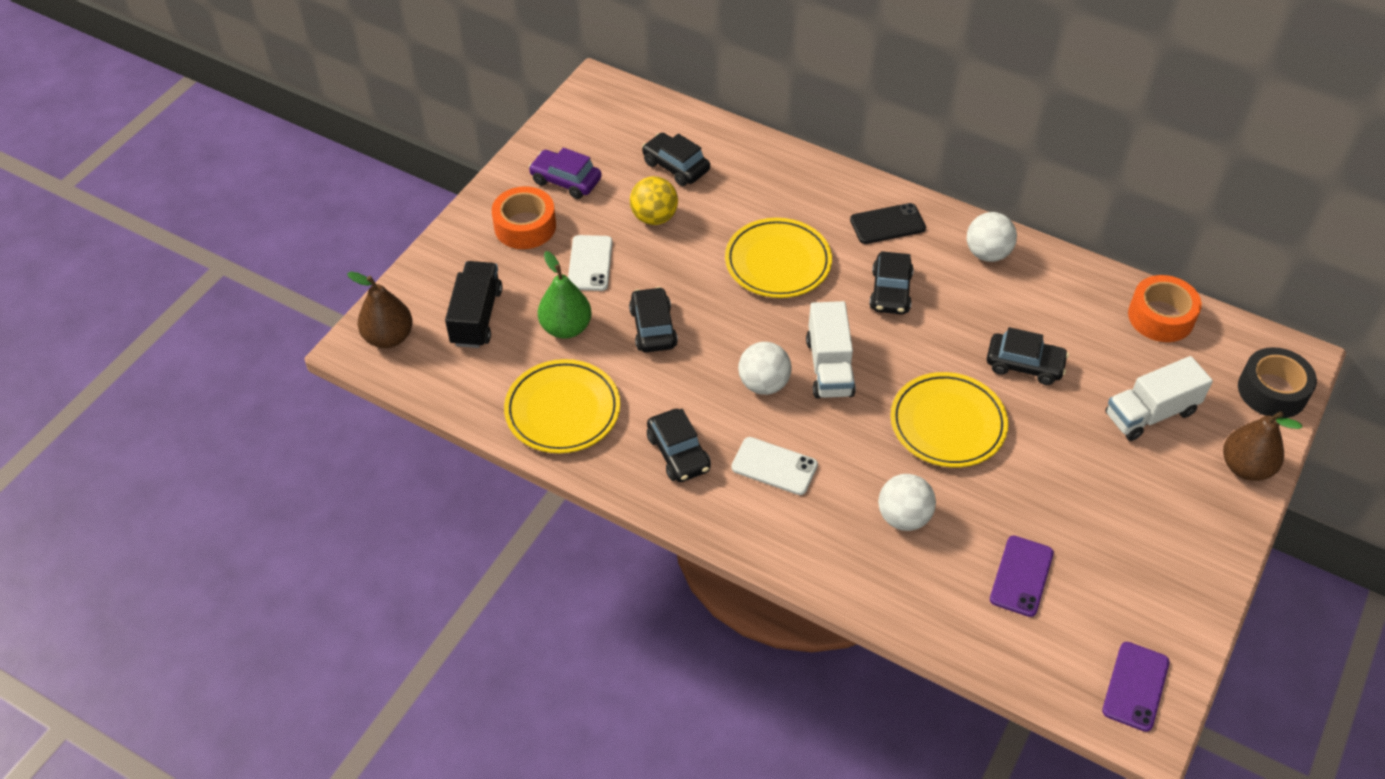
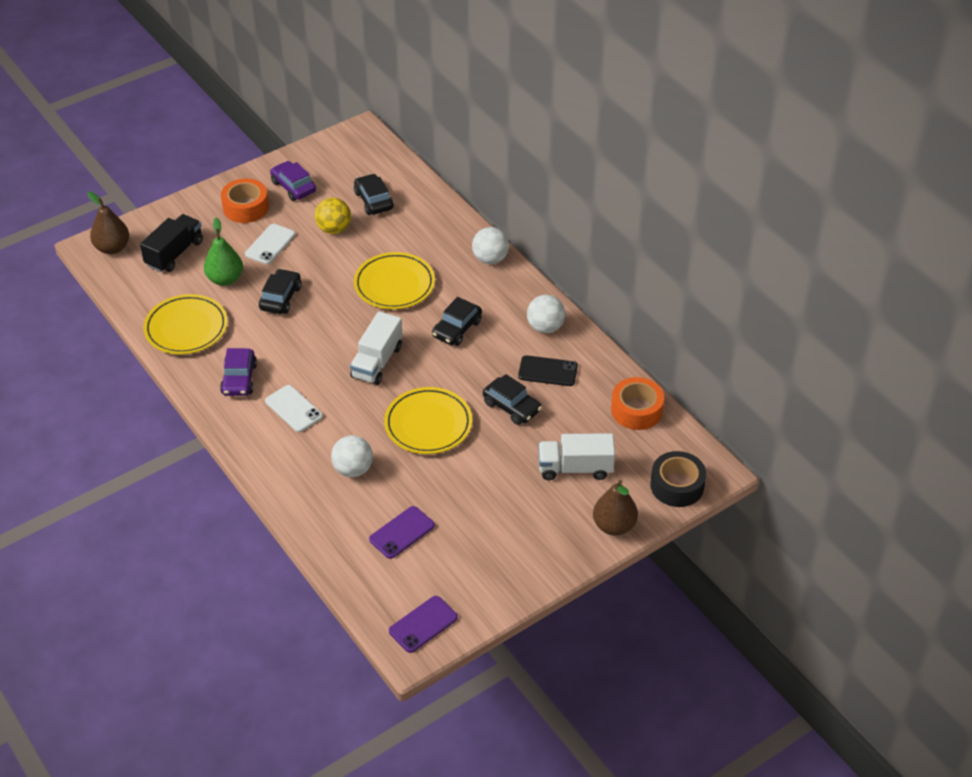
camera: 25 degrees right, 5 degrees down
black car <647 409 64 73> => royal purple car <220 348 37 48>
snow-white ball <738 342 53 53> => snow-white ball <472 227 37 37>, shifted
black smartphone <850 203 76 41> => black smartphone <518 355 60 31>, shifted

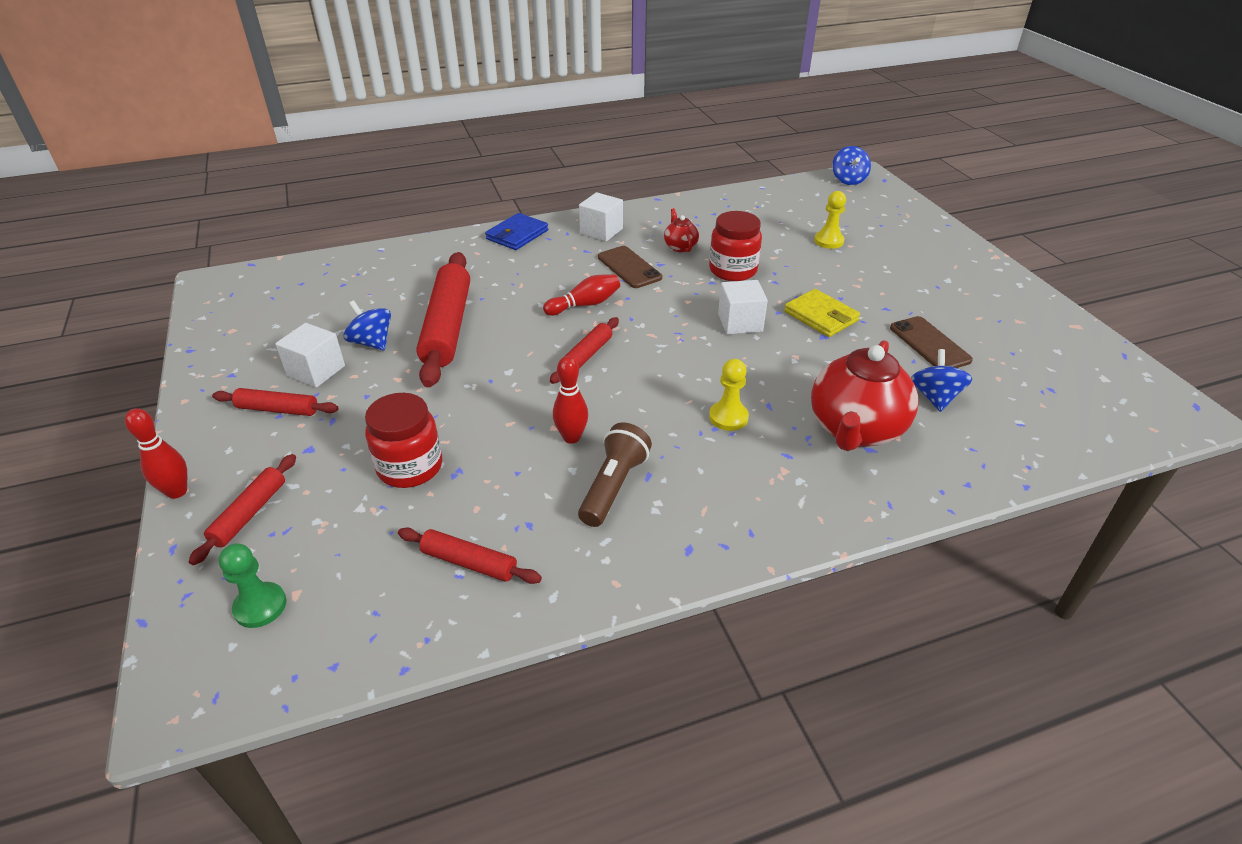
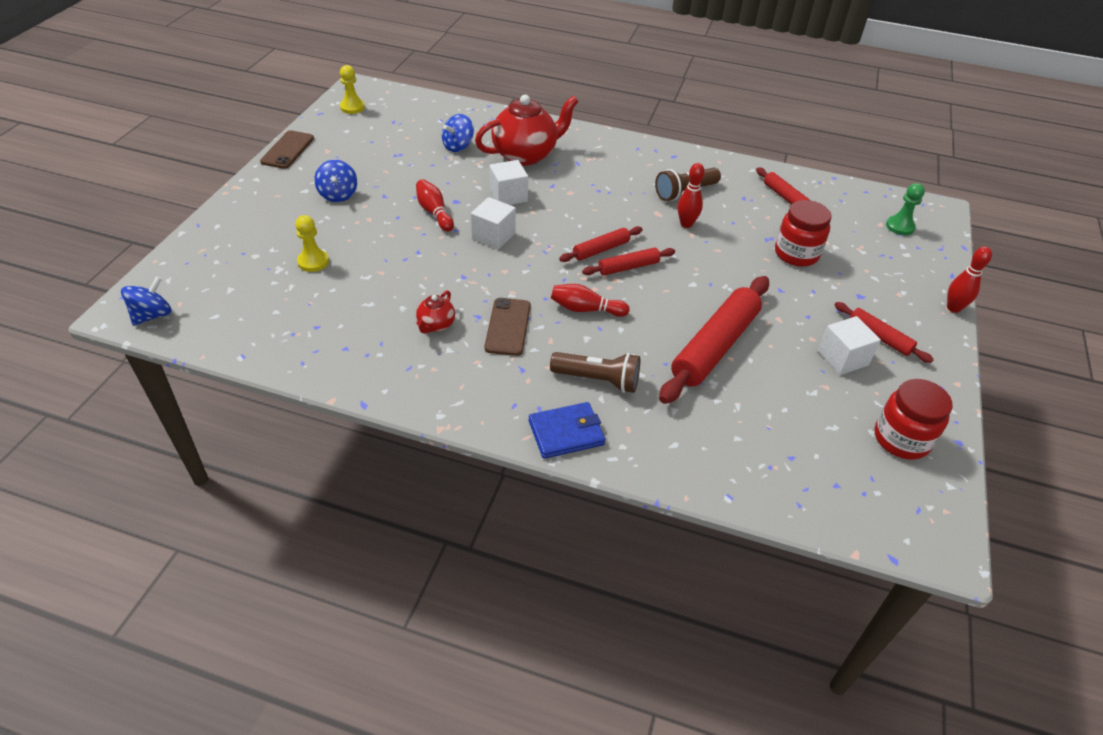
camera: 145 degrees left, 5 degrees up
dark brown smartphone <890 316 83 52> => dark brown smartphone <260 130 54 39>, shifted
blue spinning top <343 300 48 51> => blue spinning top <314 160 43 42>, shifted
golden pawn <709 359 40 72> => golden pawn <340 65 25 49>, shifted
golden wallet <784 289 76 48> => scarlet bowling pin <416 179 38 53>
snow-white block <579 192 44 50> => snow-white block <489 160 39 45>, shifted
nothing => dark brown flashlight <550 352 90 41>
scarlet pastry roller <189 454 107 111> => scarlet pastry roller <559 226 84 36>, shifted
scarlet jar <709 211 53 70> => scarlet jar <875 379 78 81>, shifted

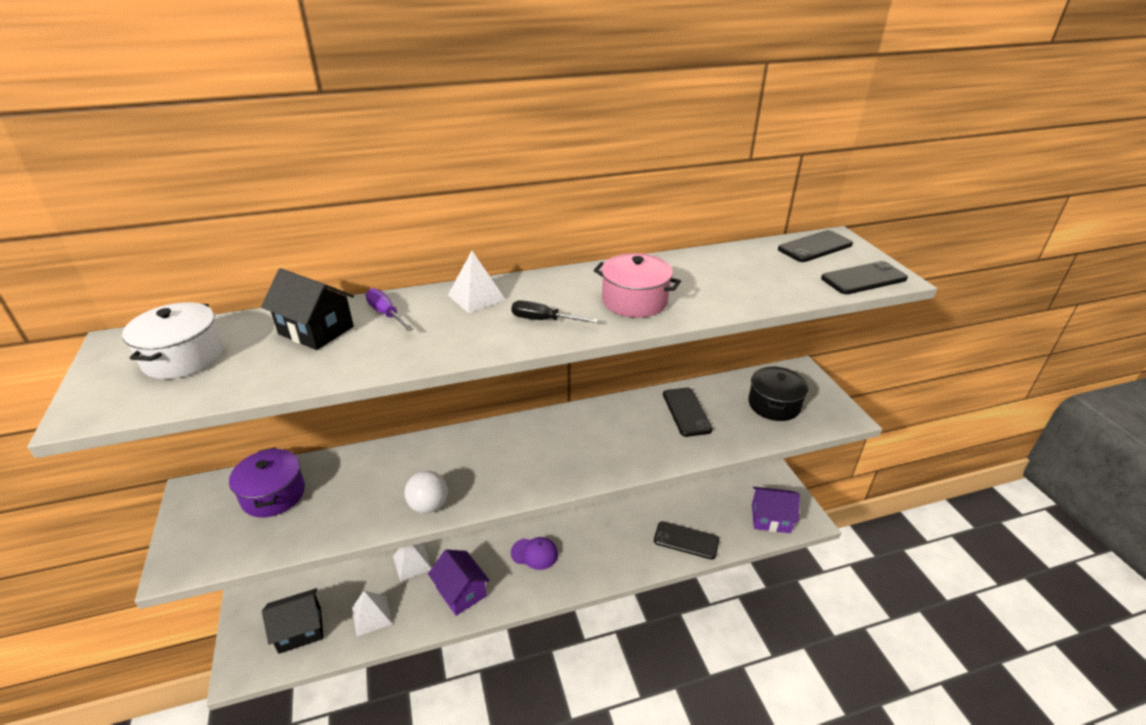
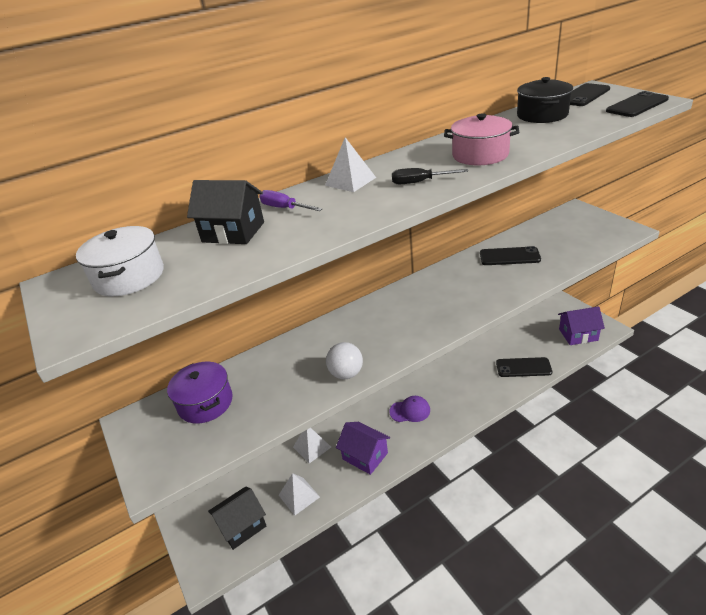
camera: 10 degrees left, 0 degrees up
black smartphone <663 388 50 49> => black smartphone <480 246 61 19>, 60 degrees counterclockwise
black pot <748 366 60 55> => black pot <517 77 56 46>, shifted

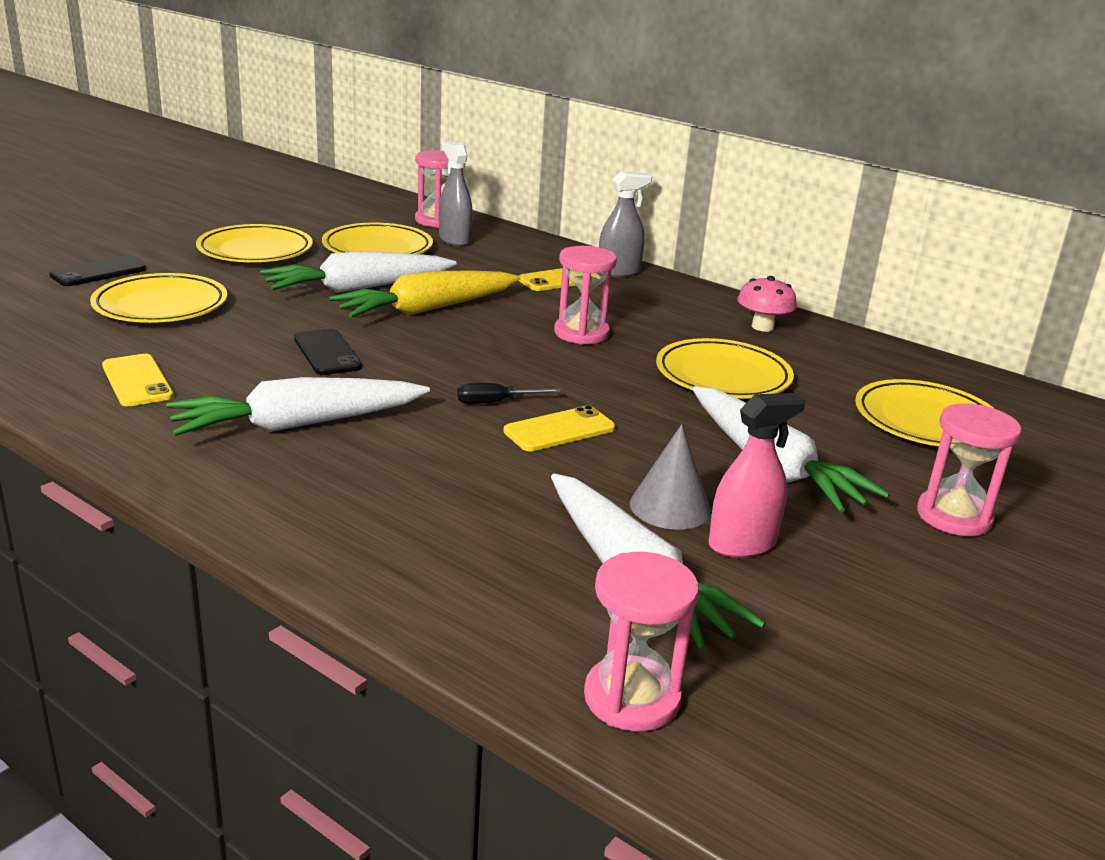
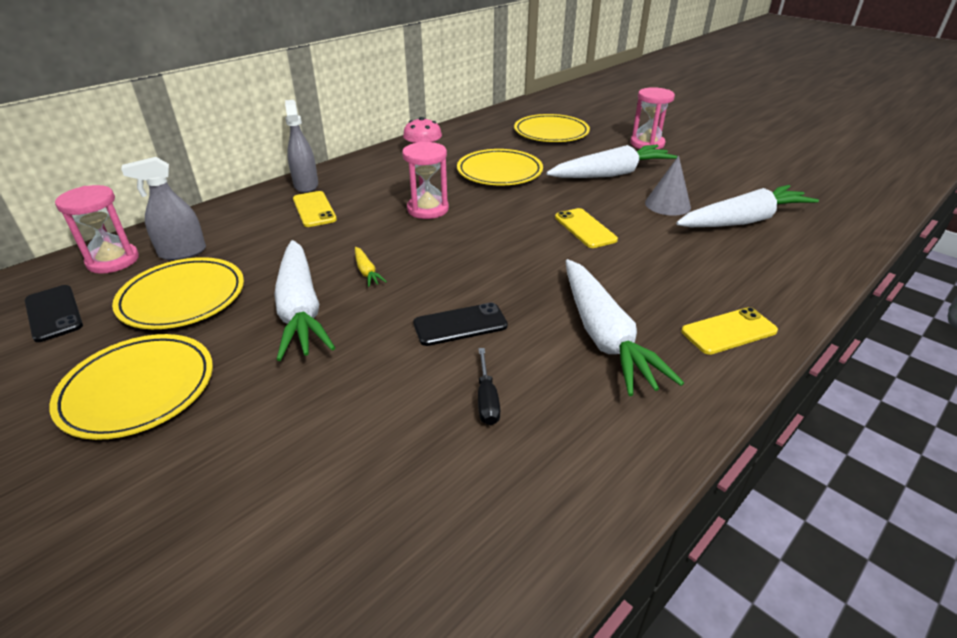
camera: 80 degrees left, 10 degrees up
black smartphone <49 256 97 30> => black smartphone <25 285 58 57>, shifted
golden carrot <329 270 192 48> => golden carrot <355 247 32 40>, x0.41
black hand screwdriver <457 383 104 21> => black hand screwdriver <478 348 22 77>, shifted
golden smartphone <102 354 72 52> => golden smartphone <681 307 97 48>, shifted
golden flat dish <90 273 137 50> => nothing
rosy sandglass <584 552 115 179> => nothing
rosy spray bottle <709 393 97 165> => nothing

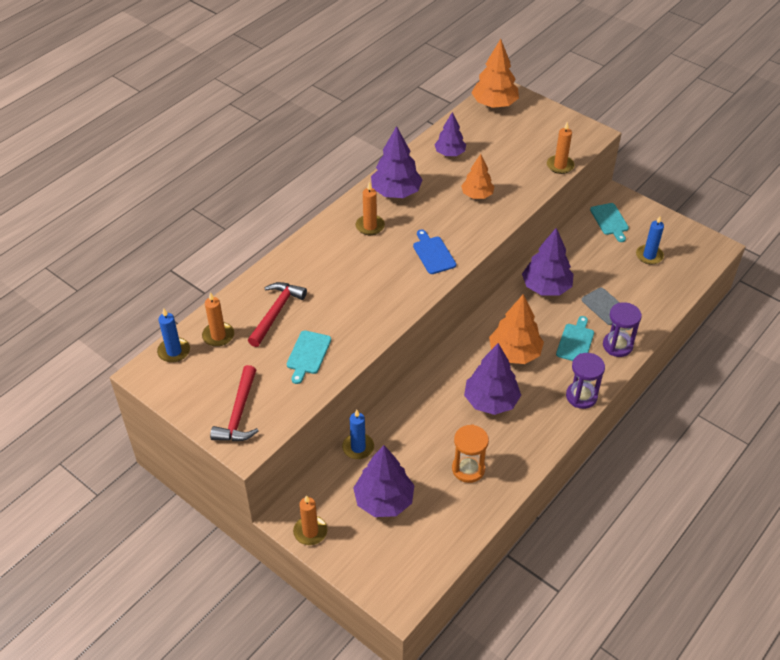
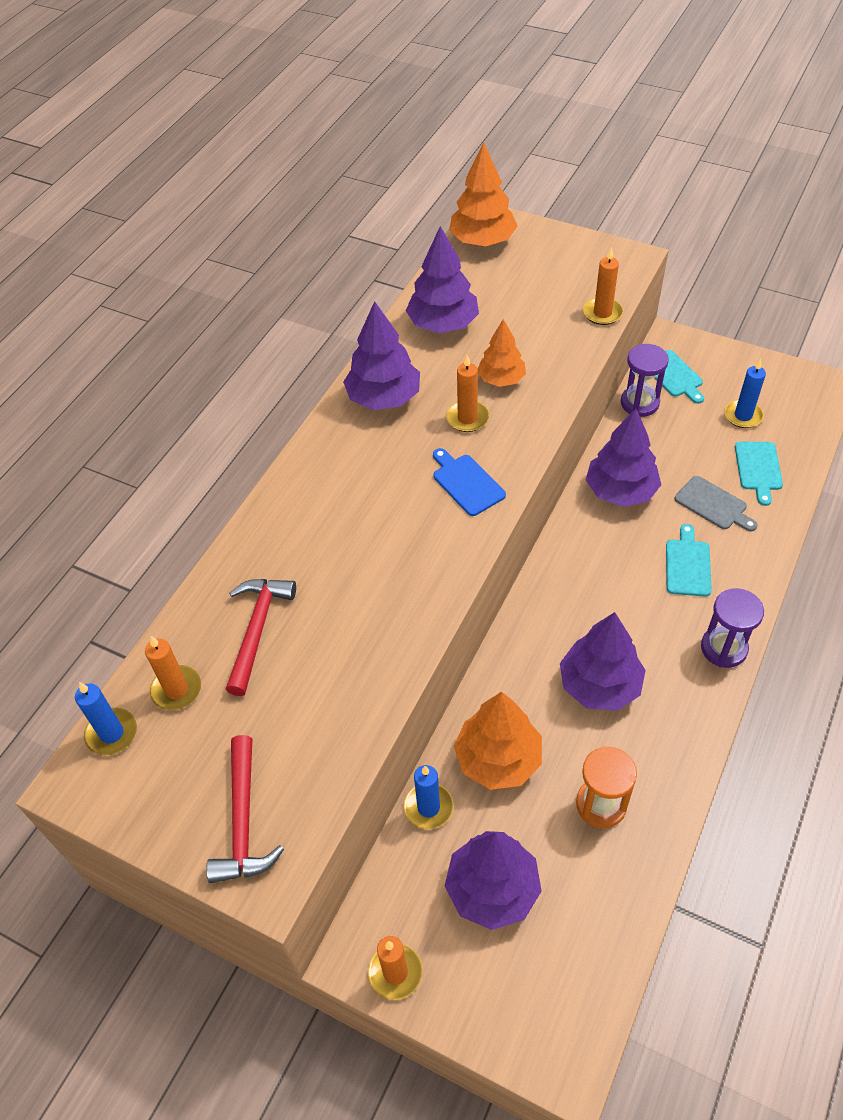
camera: 10 degrees left, 5 degrees up
royal purple tree <434 112 32 44> => royal purple tree <406 226 73 107>, x1.56
orange-coloured pillar candle <356 182 29 53> => orange-coloured pillar candle <446 355 43 77>, shifted
orange-coloured tree <489 294 55 70> => orange-coloured tree <454 692 88 98>, shifted
royal purple sandglass <603 302 39 55> => royal purple sandglass <621 344 48 73>, shifted
teal bread board <287 330 44 54> => teal bread board <735 442 48 64>, shifted

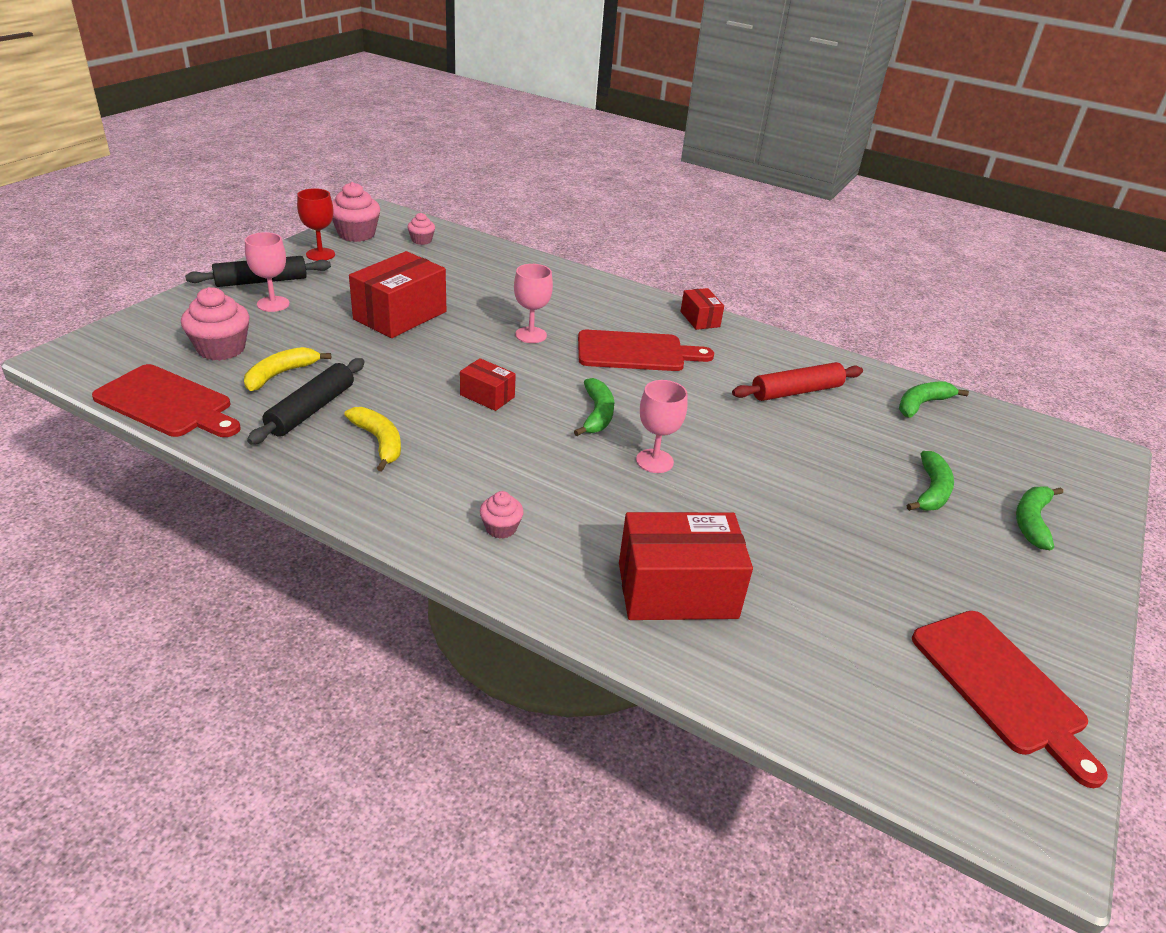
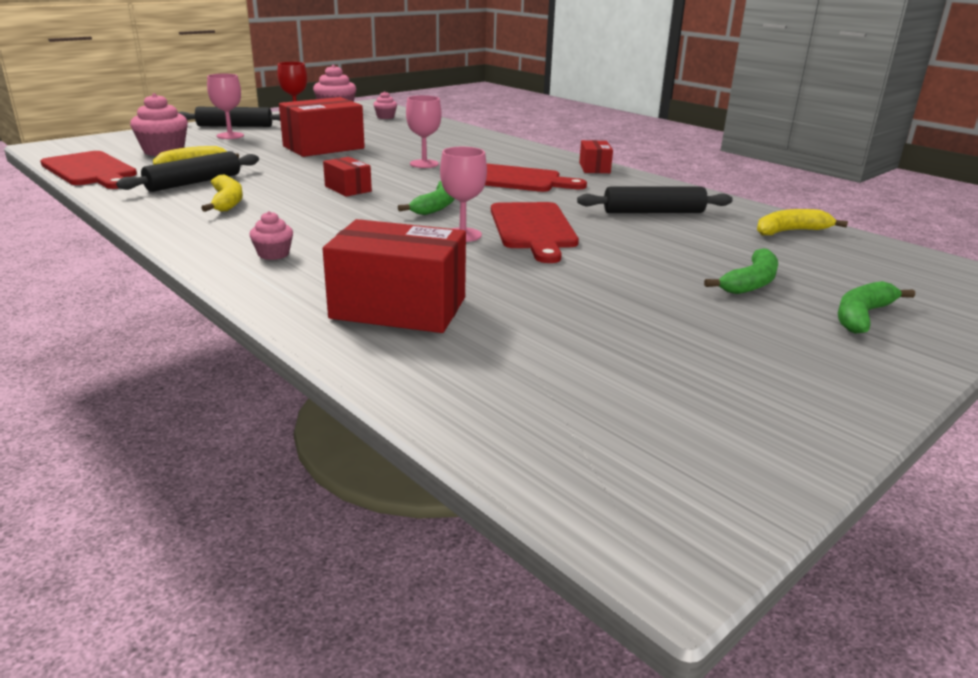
camera: 20 degrees right, 10 degrees down
scarlet bread board <912 611 196 177> => scarlet bread board <491 202 88 61>, shifted
scarlet pastry roller <732 362 131 39> => black pastry roller <577 187 156 26>
green banana fruit <899 382 70 35> => golden banana fruit <757 209 91 26>

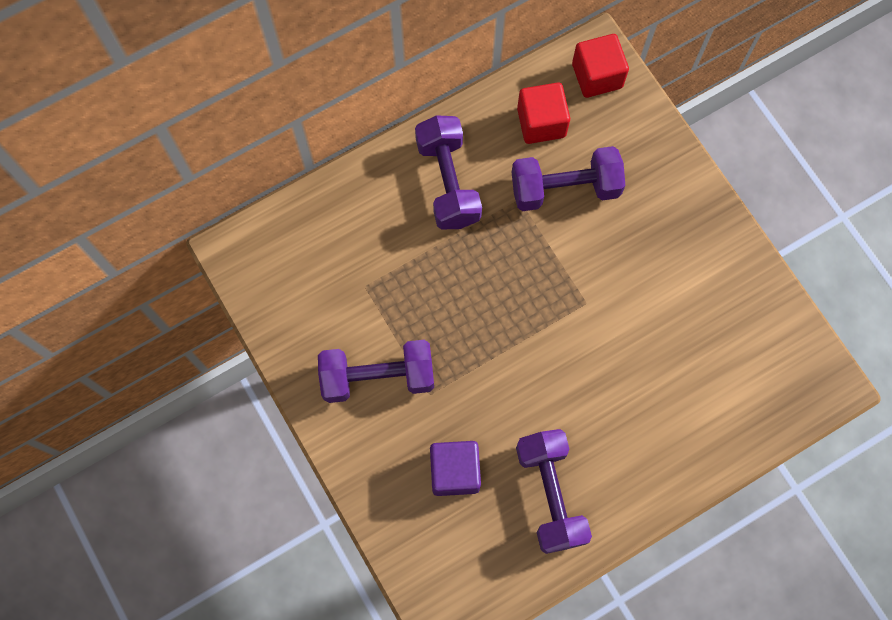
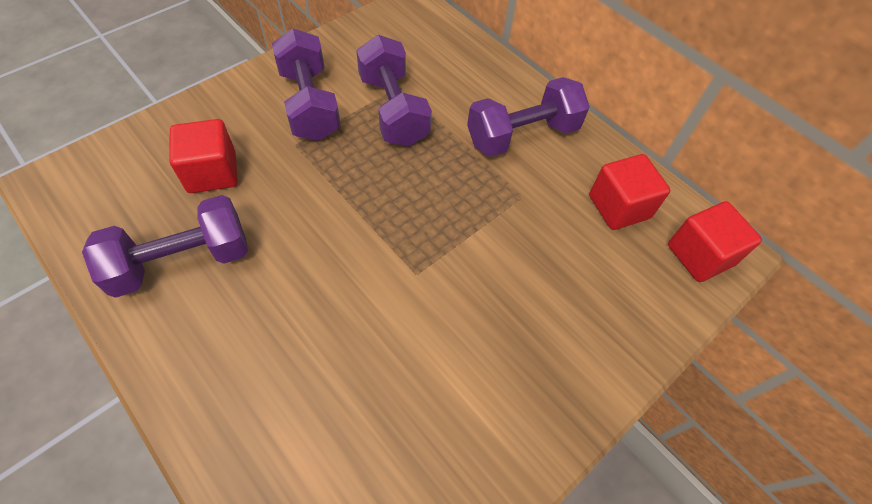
camera: 75 degrees right, 15 degrees down
royal purple block <430 441 51 55> => scarlet block <169 119 69 74>
royal purple hand weight <511 146 114 65> => royal purple hand weight <356 35 76 111>, shifted

